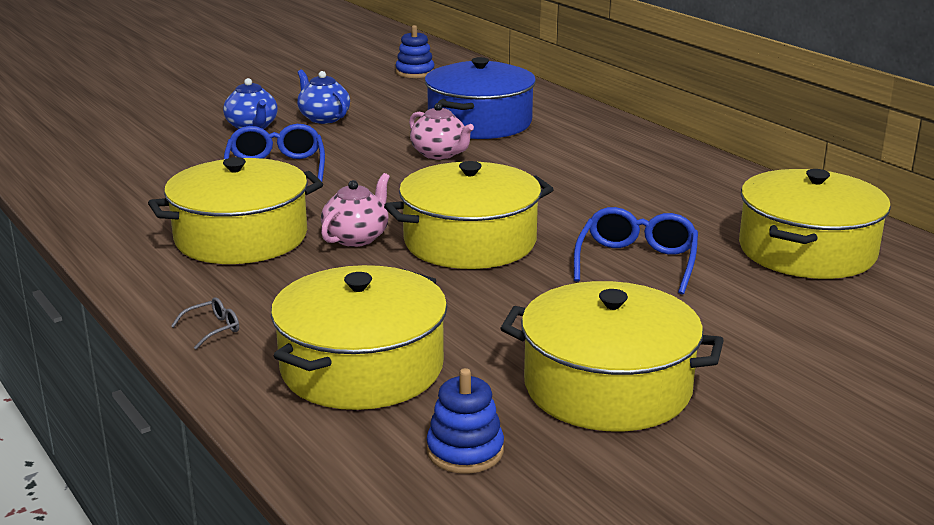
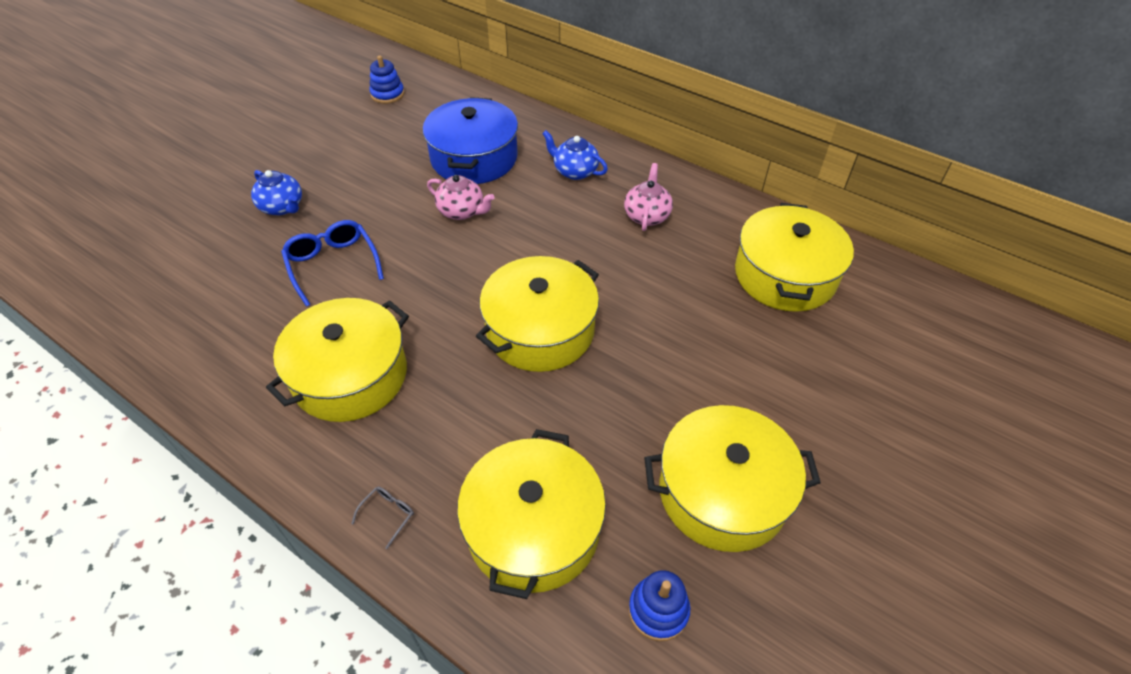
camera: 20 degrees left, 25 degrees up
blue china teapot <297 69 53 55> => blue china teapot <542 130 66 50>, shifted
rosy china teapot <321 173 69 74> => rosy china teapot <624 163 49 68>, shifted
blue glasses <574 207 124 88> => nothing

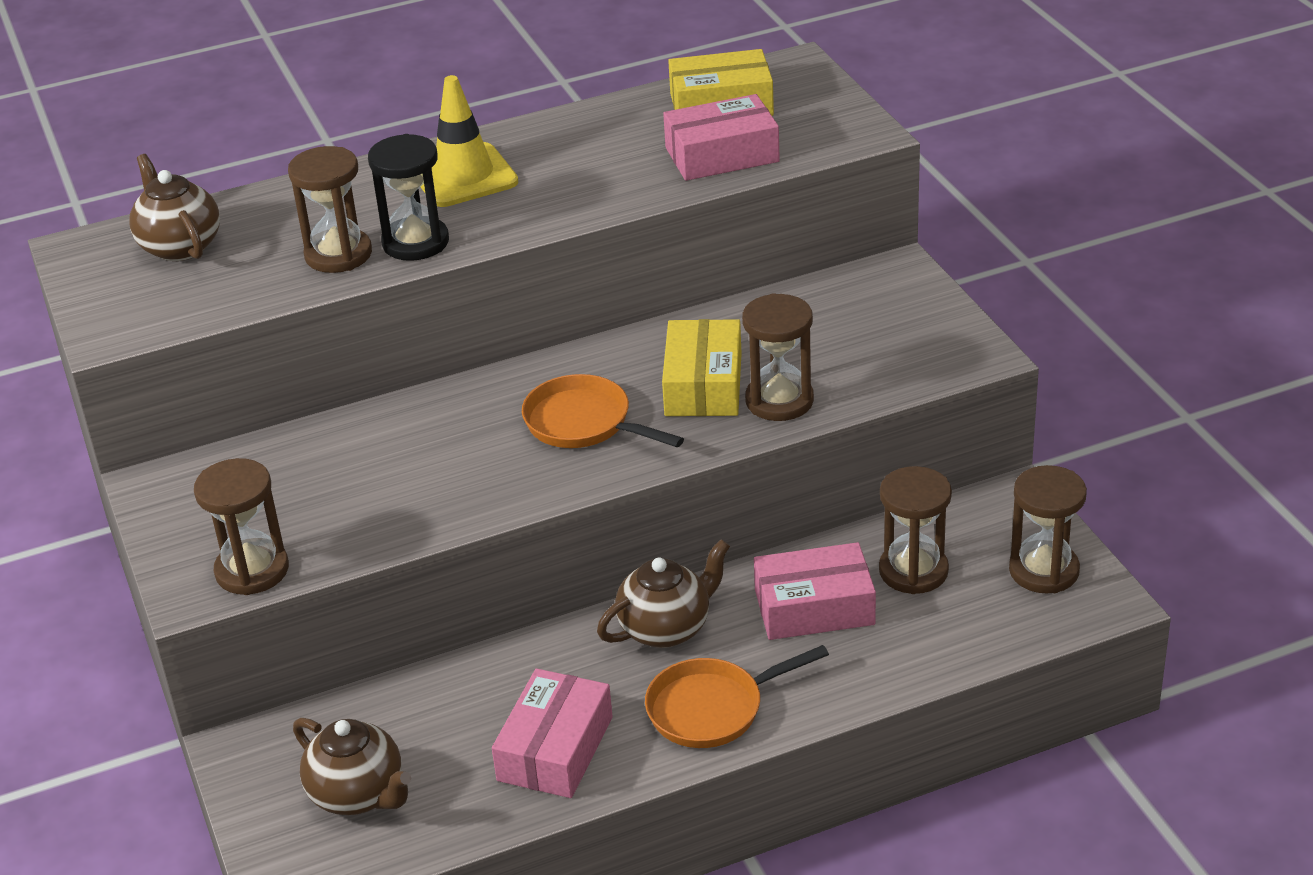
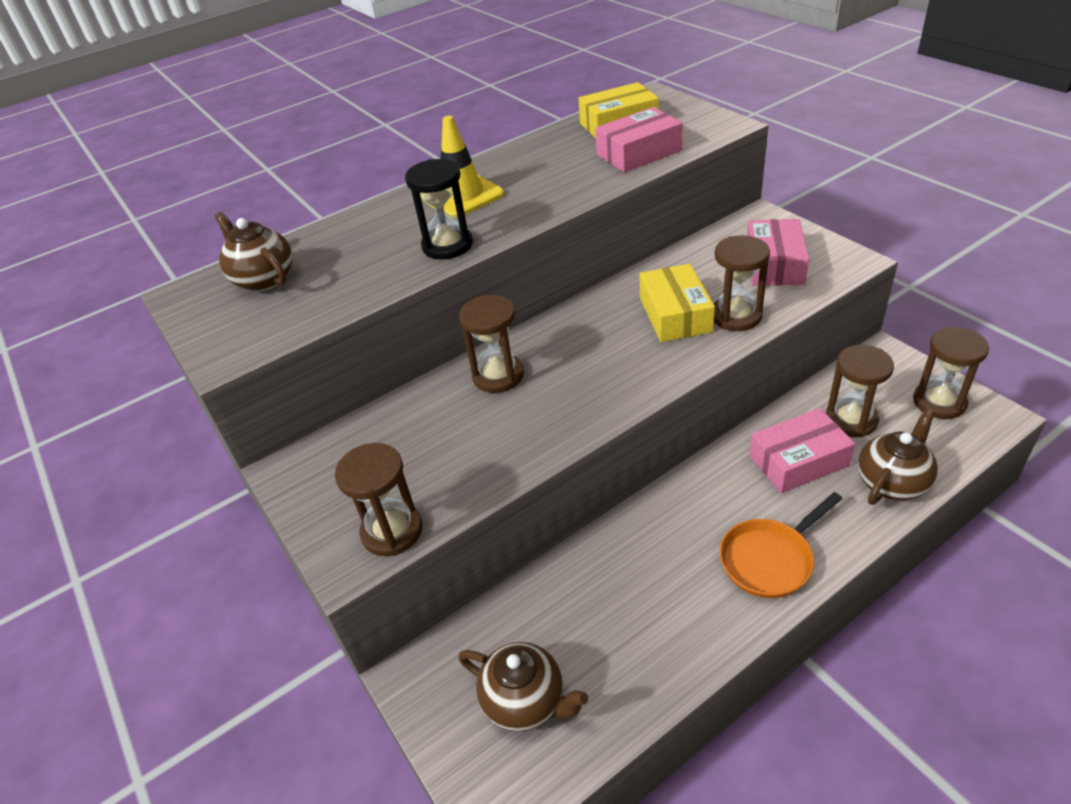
camera: 10 degrees left, 5 degrees up
dark brown sandglass <288 146 84 127> => dark brown sandglass <459 295 65 98>, shifted
rosy parcel <492 668 121 130> => rosy parcel <747 219 62 67>, shifted
dark brown china teapot <597 539 133 109> => dark brown china teapot <858 408 80 97>, shifted
orange-coloured pan <522 374 162 74> => nothing

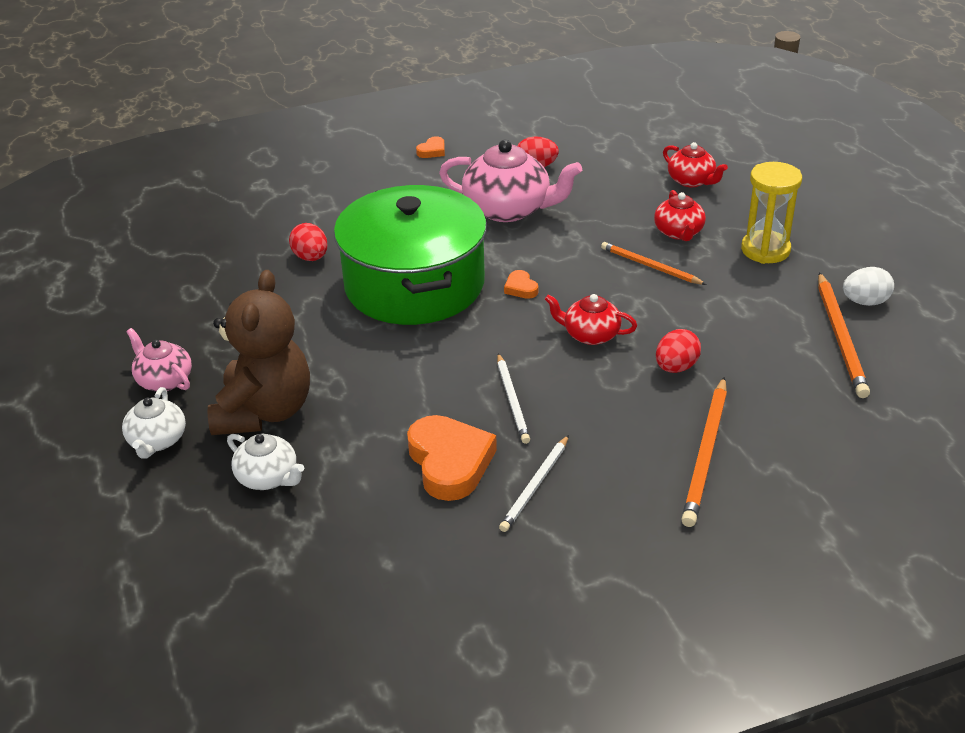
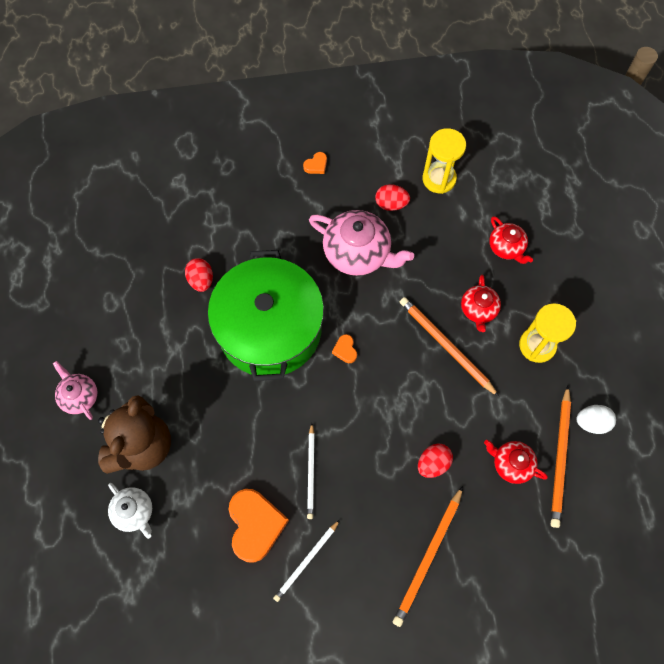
camera: 10 degrees right, 30 degrees up
orange-coloured pencil <601 242 106 43> => orange-coloured pencil <400 297 99 100>, x1.52
nothing => golden sandglass <422 128 44 66>
scarlet china teapot <545 294 92 51> => scarlet china teapot <484 440 64 44>, shifted
snow-white china teapot <122 387 64 71> => nothing

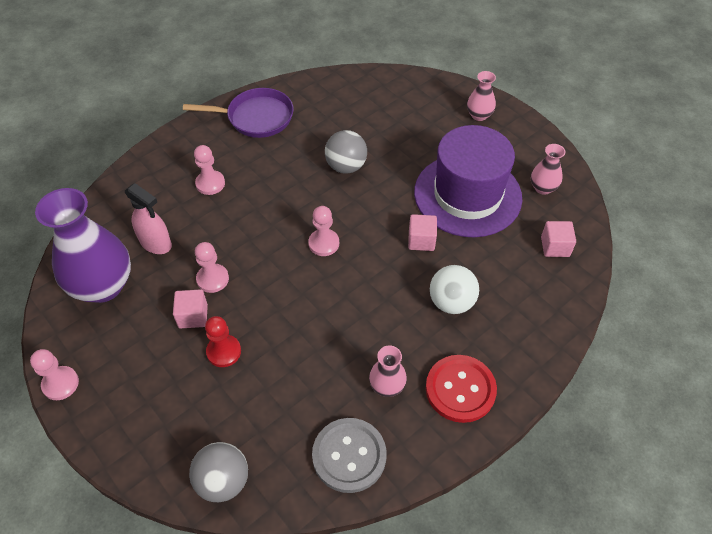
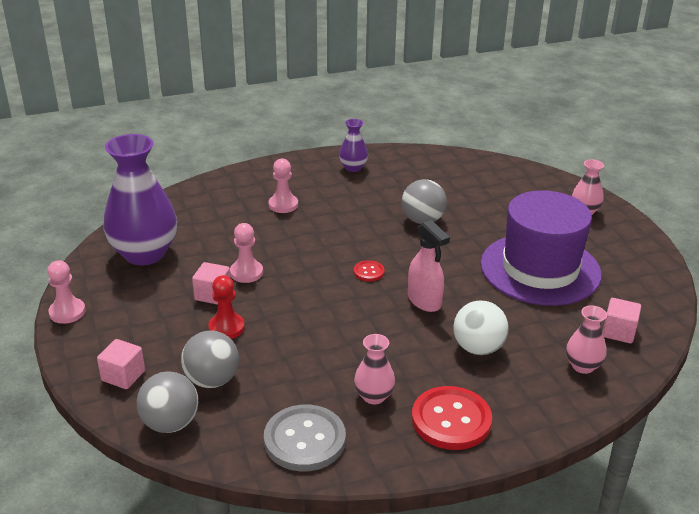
camera: 20 degrees right, 20 degrees down
rosy block <408 214 29 37> => rosy block <97 339 48 50>, shifted
nothing => grey ball <181 330 58 58>
royal purple pan <183 88 111 50> => royal purple vase <339 119 29 53>
rosy pawn <308 206 31 50> => scarlet sewing button <354 260 31 21>
rosy spray bottle <125 183 47 71> => rosy spray bottle <408 220 42 92>, shifted
rosy vase <531 144 34 51> => rosy vase <566 305 41 69>, shifted

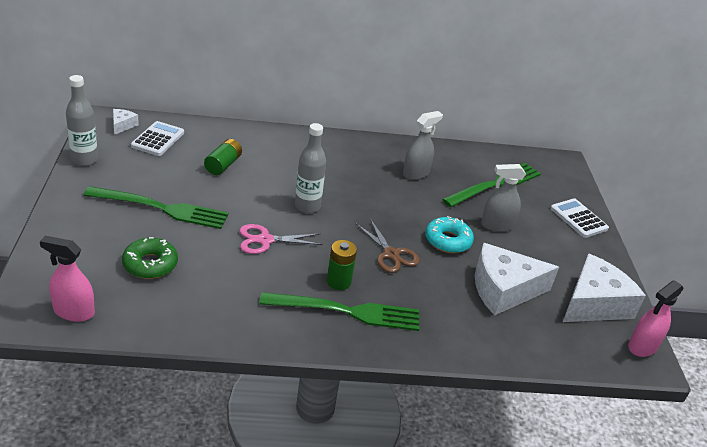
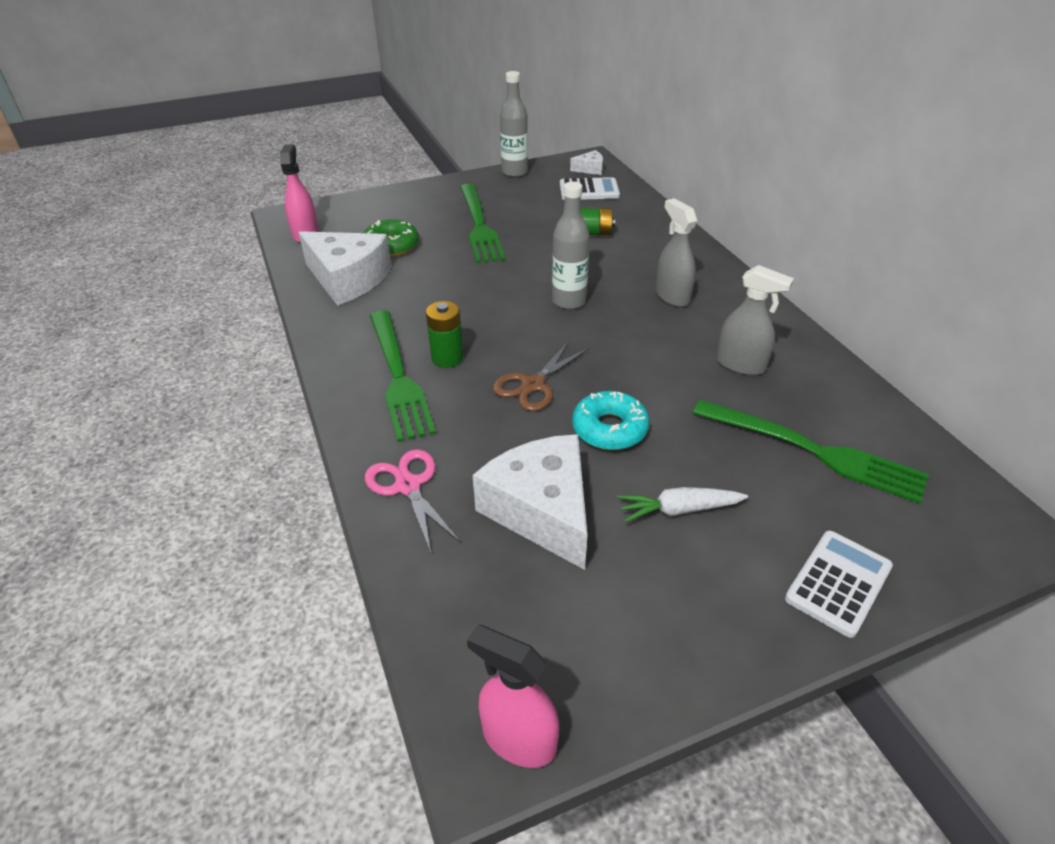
camera: 75 degrees right, 5 degrees up
snow-white cheese wedge <563 253 83 69> => snow-white cheese wedge <298 231 94 75>, shifted
rosy scissors <240 224 83 30> => rosy scissors <365 450 96 103>, shifted
nothing => snow-white carrot <617 487 131 35>
grey spray bottle <481 164 45 68> => grey spray bottle <655 198 42 109>, shifted

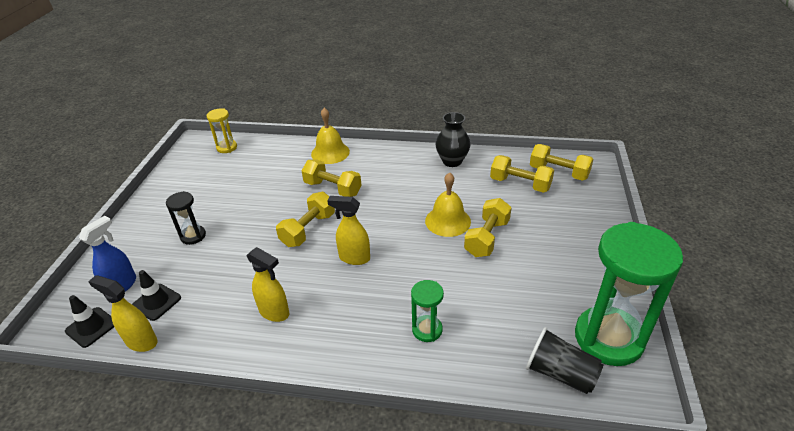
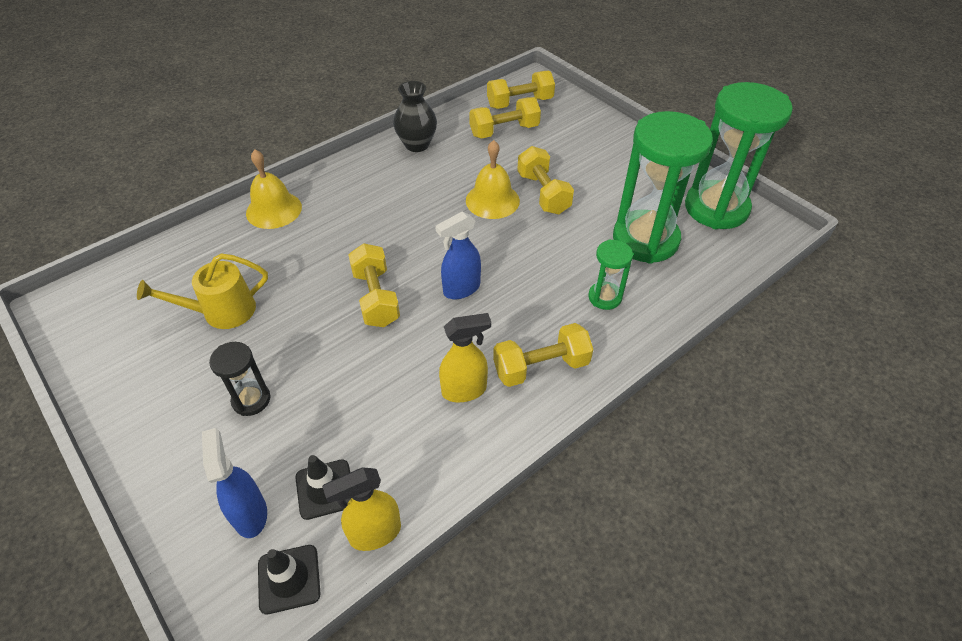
camera: 50 degrees left, 10 degrees up
nothing => golden sprinkling can <137 253 131 76>
golden spray bottle <327 196 43 69> => blue spray bottle <435 211 46 88>
golden hand weight <302 159 59 38> => golden hand weight <493 323 100 64>, shifted
nothing => green sandglass <613 111 100 153>
golden sandglass <207 109 30 44> => nothing
black tumbler <526 327 77 67> => nothing

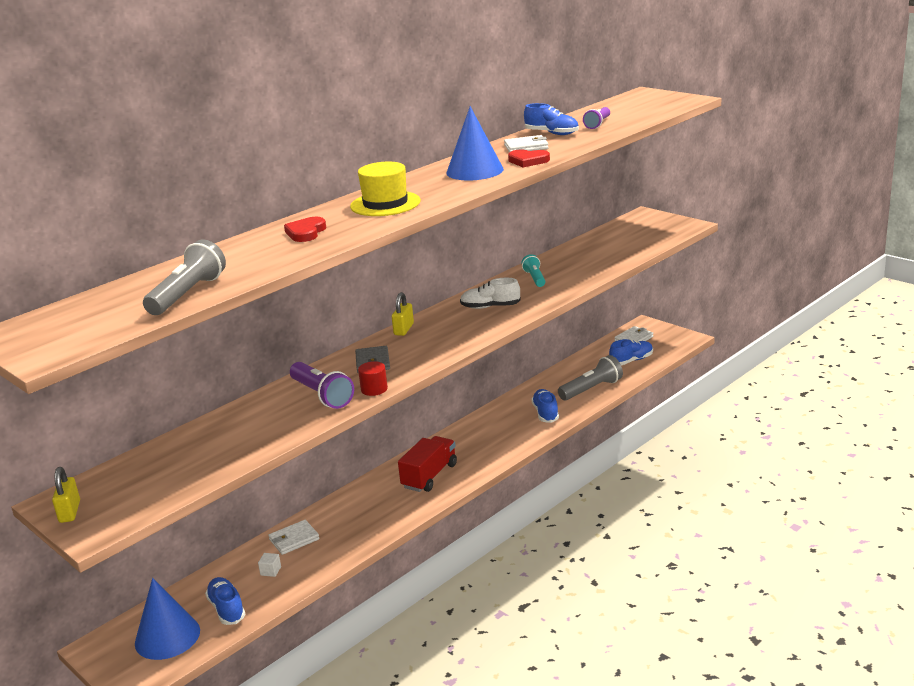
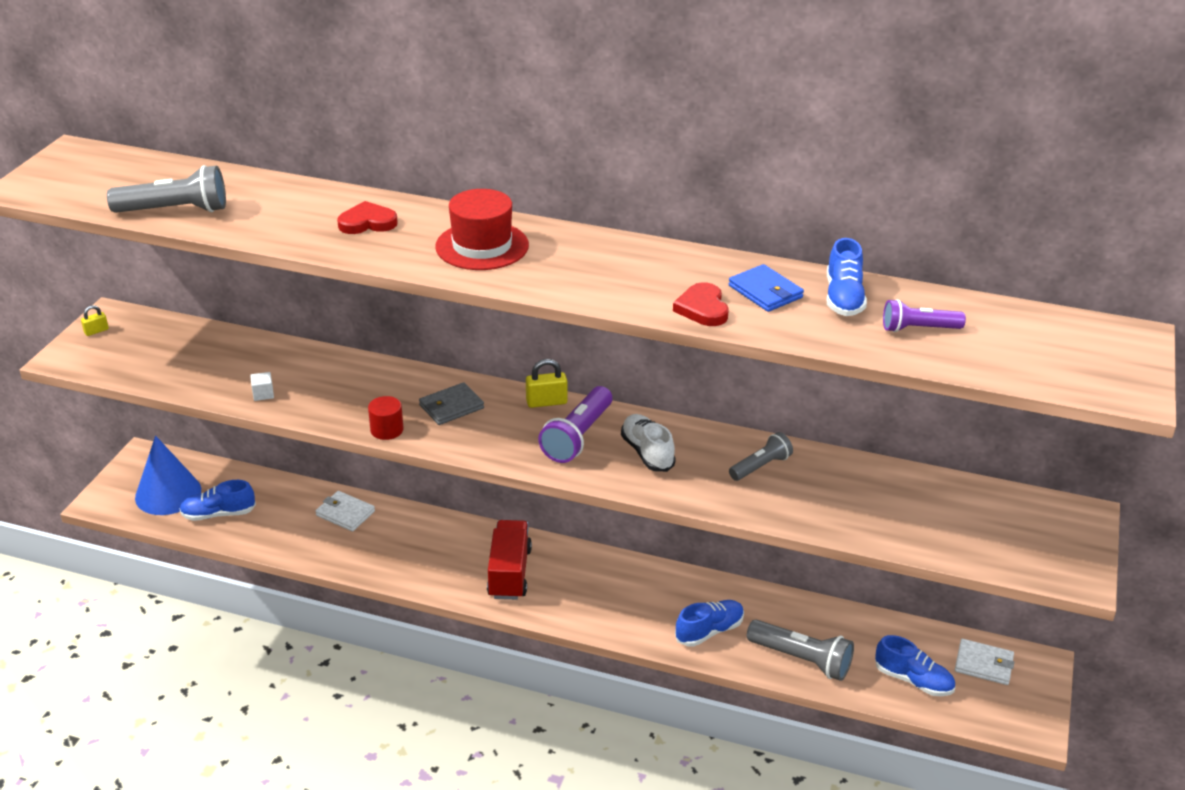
camera: 60 degrees right, 10 degrees up
golden lock <52 467 28 56> => golden lock <81 305 28 31>, x0.62
blue sneaker <205 577 40 48> => blue sneaker <179 480 77 41>, 135 degrees counterclockwise
snow-white block <258 553 23 24> => snow-white block <250 372 24 29>, shifted
golden hat <350 162 71 54> => scarlet hat <435 189 94 81>
scarlet lorry <398 436 59 56> => scarlet lorry <487 520 45 80>, 90 degrees counterclockwise
royal purple flashlight <290 362 64 47> => royal purple flashlight <538 386 74 77>, shifted
snow-white wallet <504 135 45 17> => blue wallet <729 264 75 48>
teal flashlight <521 254 24 33> => grey flashlight <729 432 64 49>
blue cone shape <446 106 58 75> => nothing

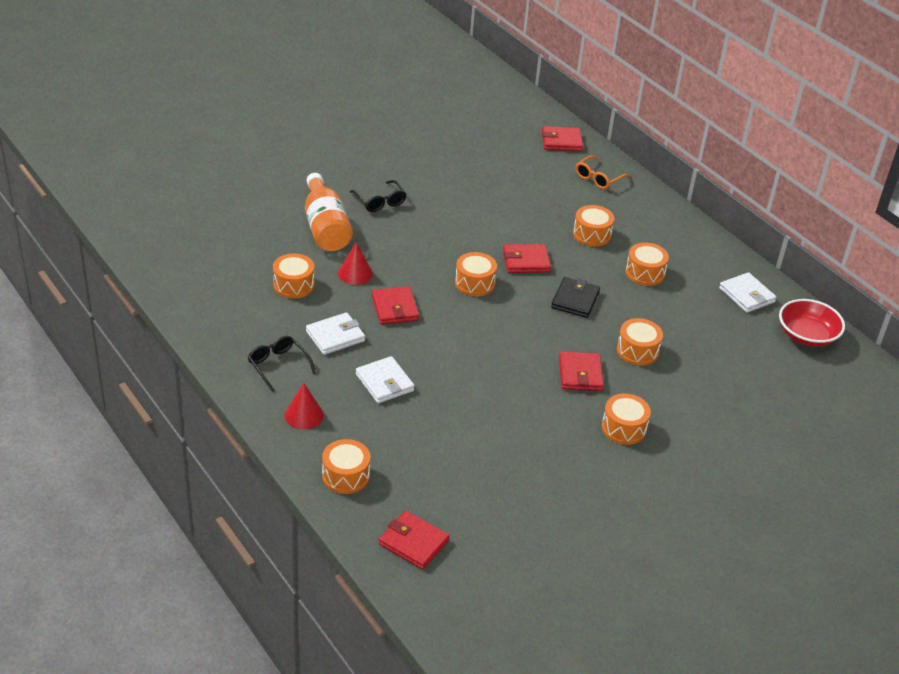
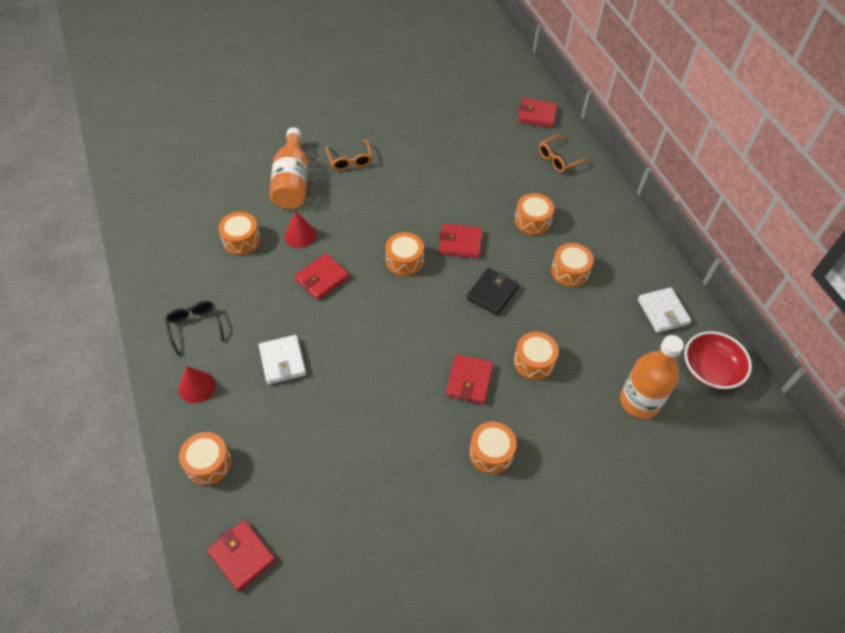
camera: 15 degrees right, 15 degrees up
scarlet wallet <372 286 47 39> => scarlet wallet <294 253 55 47>, 45 degrees clockwise
black glasses <350 180 56 32> => orange-coloured glasses <326 140 46 31>
nothing => orange-coloured bottle <620 335 64 84>
snow-white wallet <306 312 59 43> => nothing

